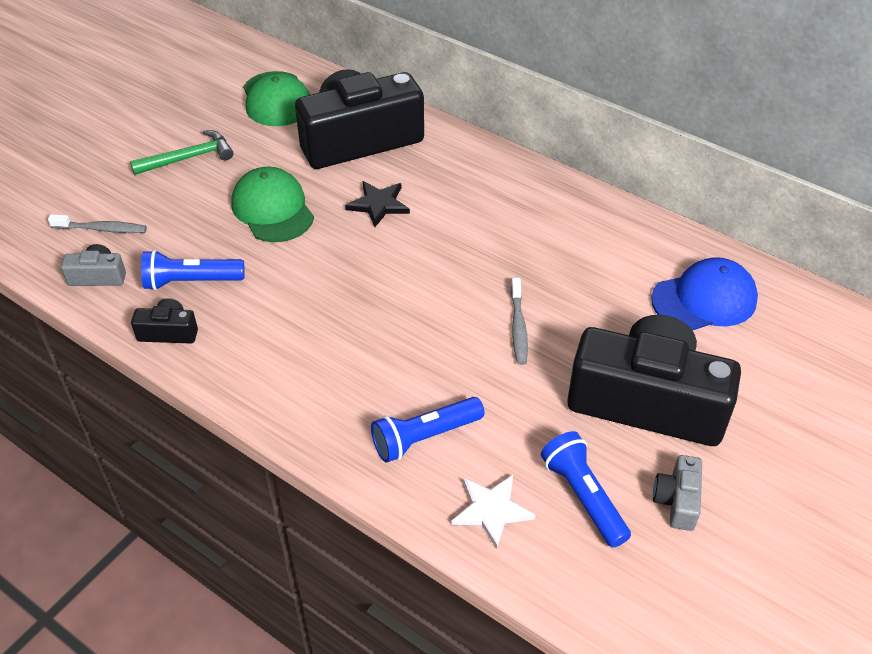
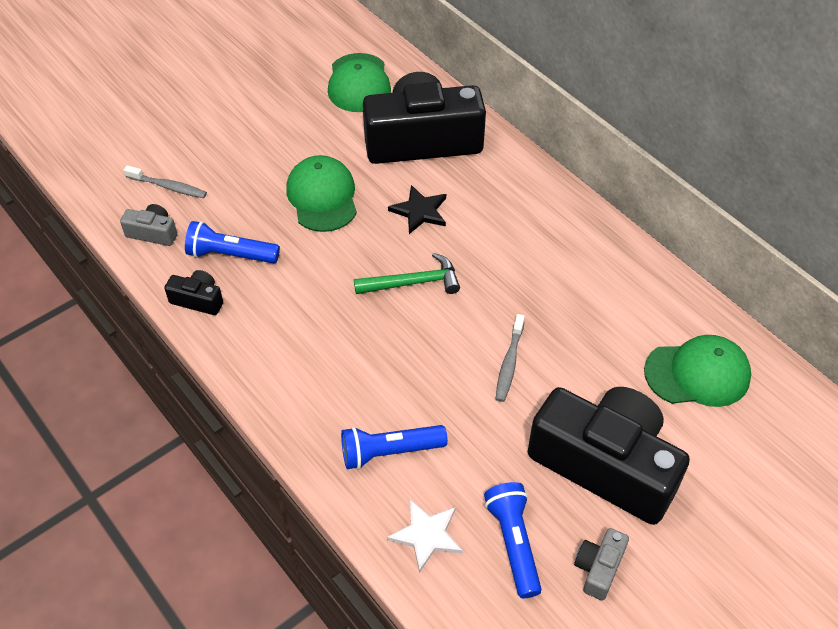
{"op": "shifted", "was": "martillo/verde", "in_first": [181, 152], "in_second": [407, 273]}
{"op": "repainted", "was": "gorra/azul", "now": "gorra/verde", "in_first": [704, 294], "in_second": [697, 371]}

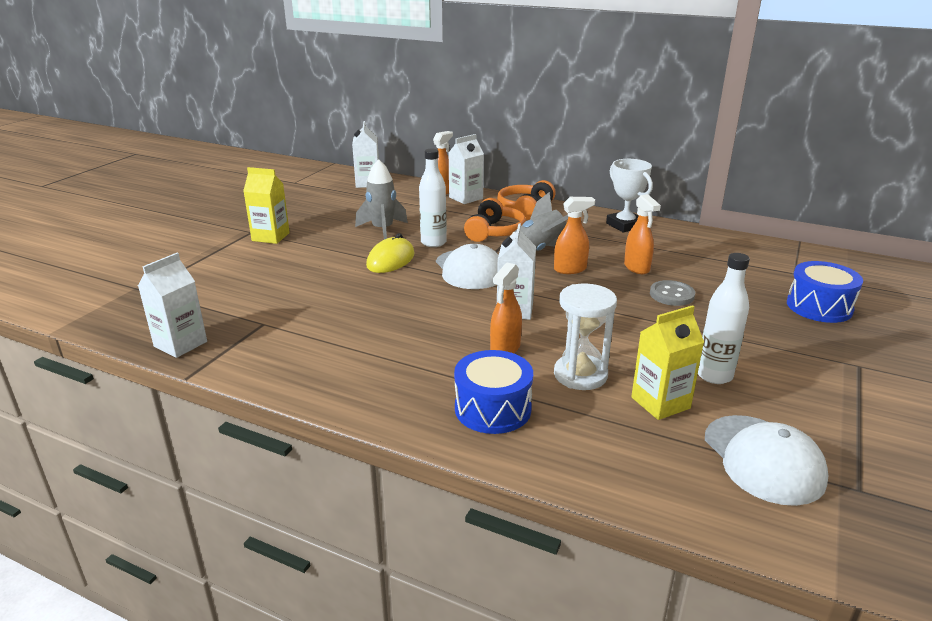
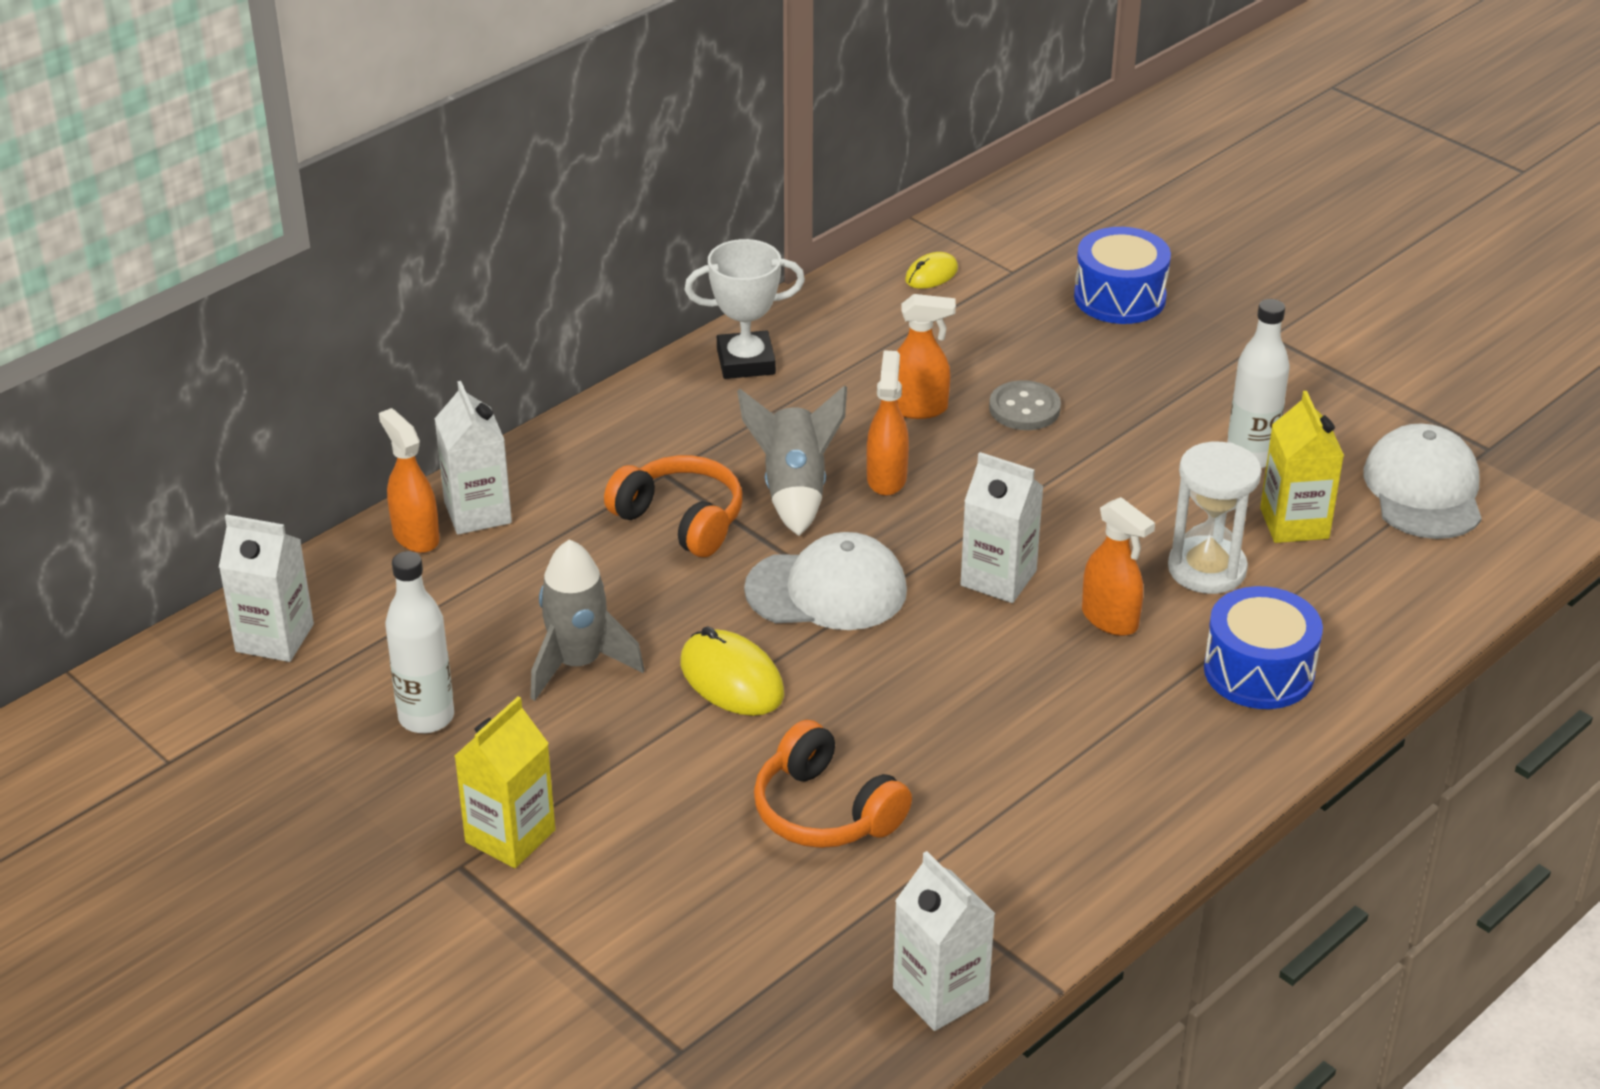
{"op": "shifted", "was": "botella/blanco", "in_first": [433, 198], "in_second": [419, 642]}
{"op": "shifted", "was": "auriculares/naranja", "in_first": [526, 200], "in_second": [833, 784]}
{"op": "rotated", "was": "gorra/blanco", "in_first": [766, 460], "in_second": [1423, 481], "clockwise": -90}
{"op": "new", "now": "ratón/amarillo", "in_second": [931, 270]}

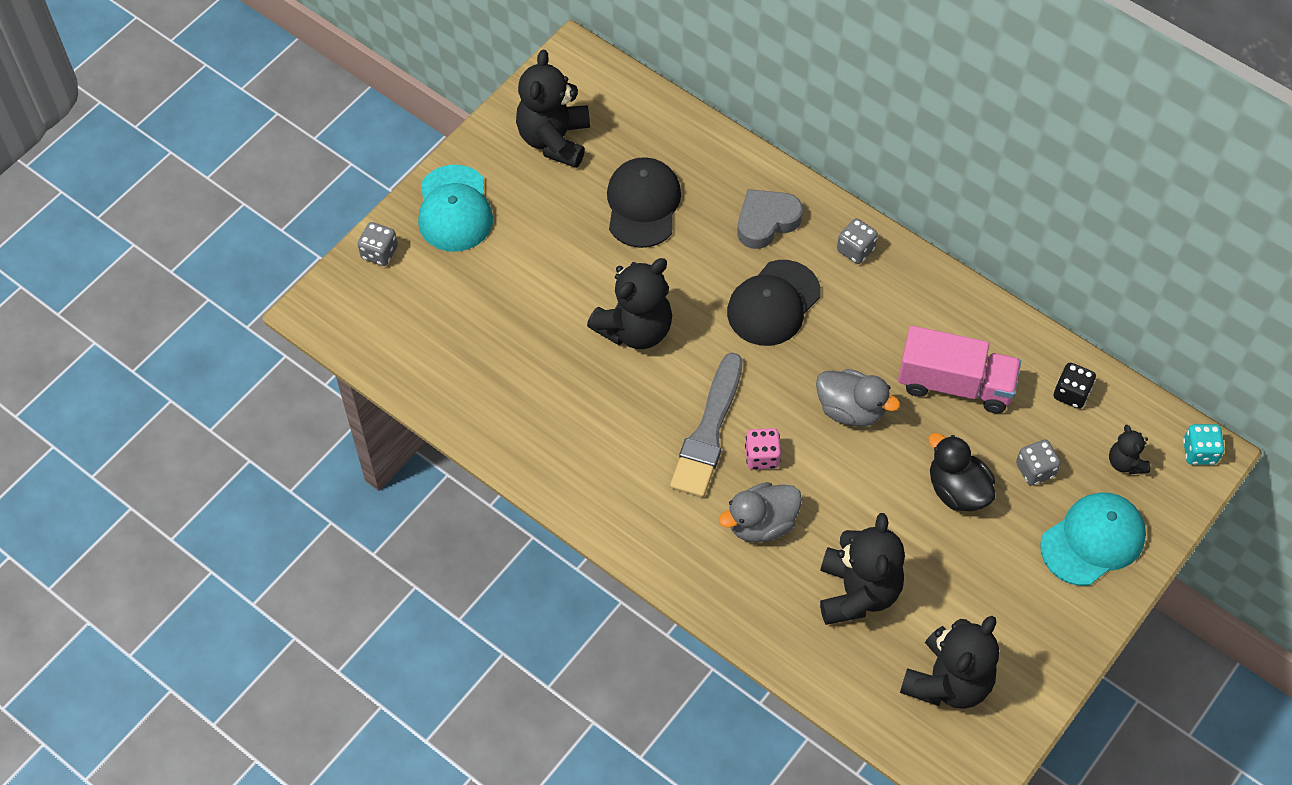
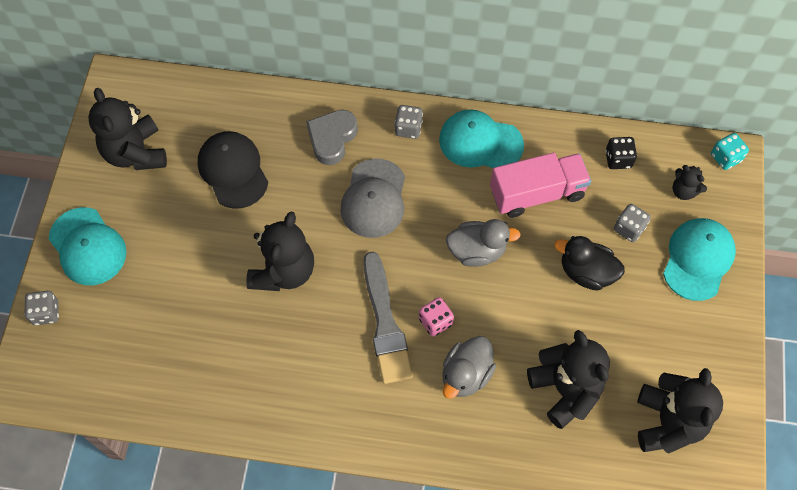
{"op": "repainted", "was": "gorra/negro", "now": "gorra/gris", "in_first": [774, 303], "in_second": [373, 198]}
{"op": "new", "now": "gorra/turquesa", "in_second": [481, 138]}

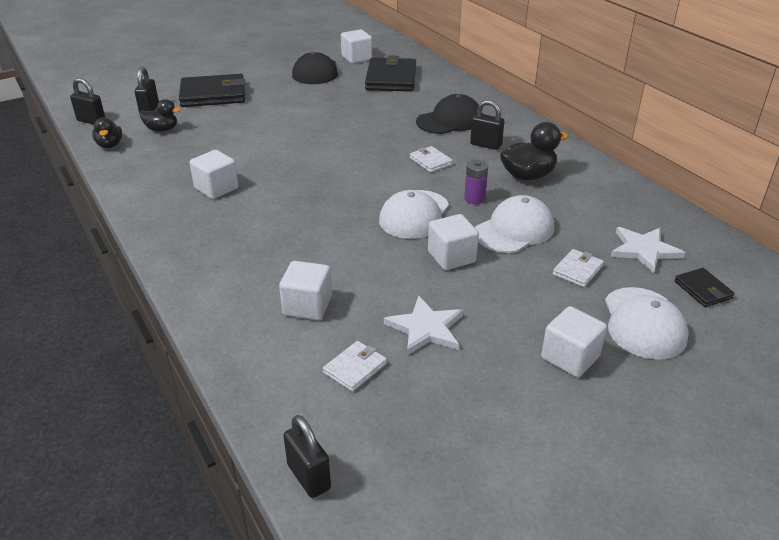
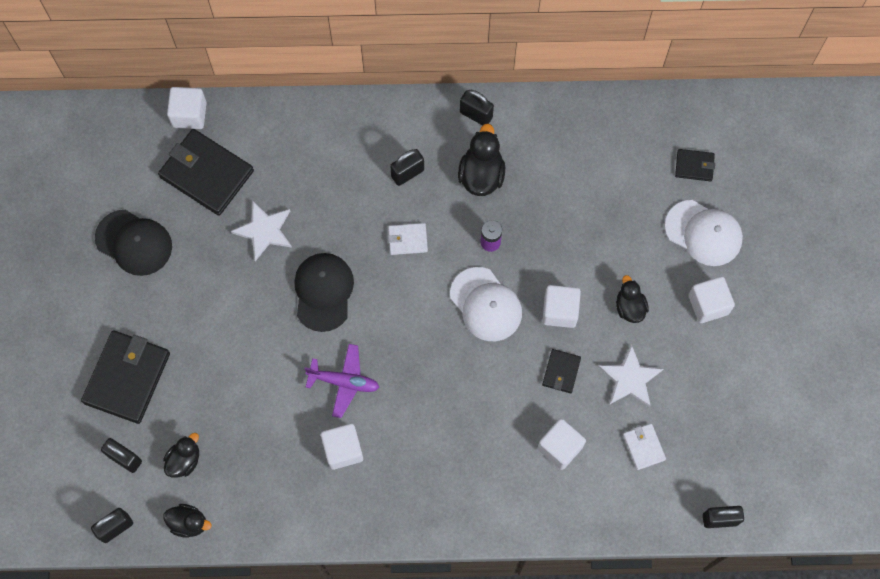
{"op": "shifted", "was": "cubo/blanco", "in_first": [356, 46], "in_second": [187, 108]}
{"op": "shifted", "was": "gorra/negro", "in_first": [449, 114], "in_second": [324, 292]}
{"op": "gone", "was": "gorra/blanco", "in_first": [514, 224]}
{"op": "shifted", "was": "estrella/blanco", "in_first": [648, 250], "in_second": [261, 231]}
{"op": "gone", "was": "cartera/blanco", "in_first": [578, 268]}
{"op": "new", "now": "candado/negro", "in_second": [477, 107]}
{"op": "new", "now": "pato/negro", "in_second": [632, 299]}
{"op": "new", "now": "avión/morado", "in_second": [341, 381]}
{"op": "new", "now": "cartera/negro", "in_second": [561, 371]}

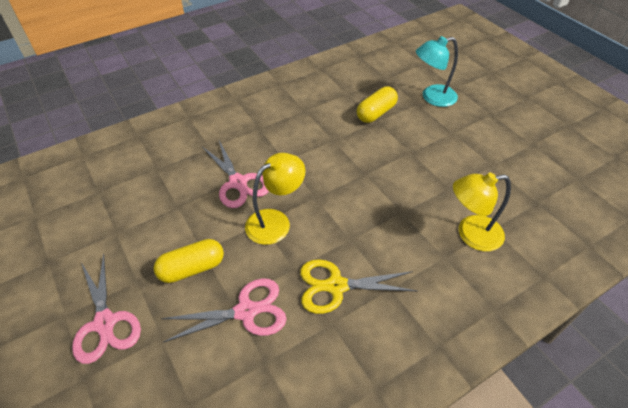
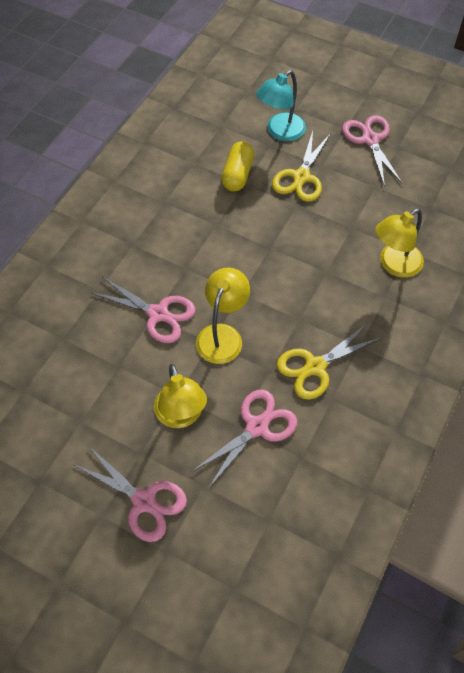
{"op": "swapped", "was": "cápsula/amarillo", "now": "lámpara/amarillo", "in_first": [189, 261], "in_second": [180, 396]}
{"op": "new", "now": "tijeras/rosa", "in_second": [372, 151]}
{"op": "new", "now": "tijeras/amarillo", "in_second": [301, 166]}

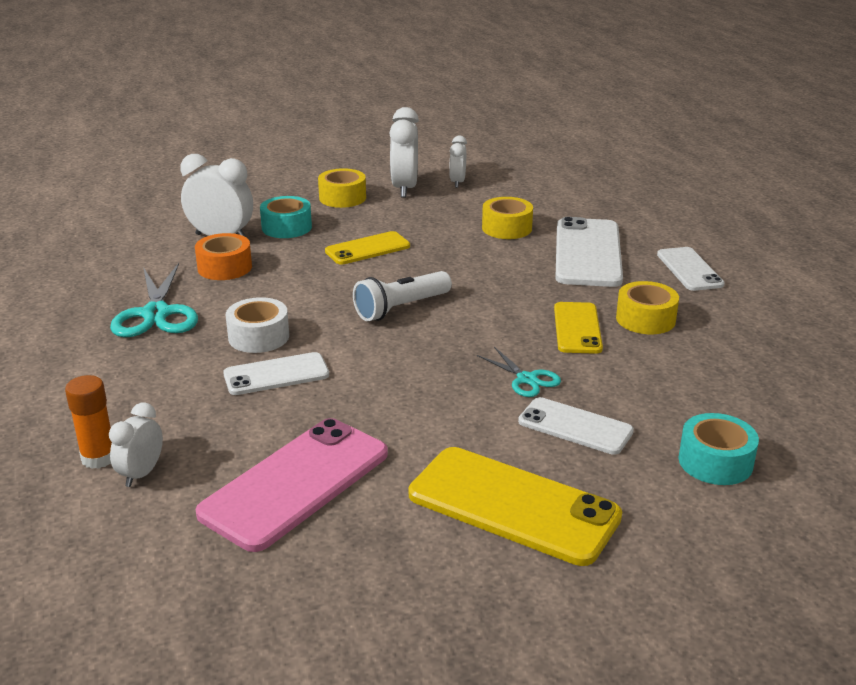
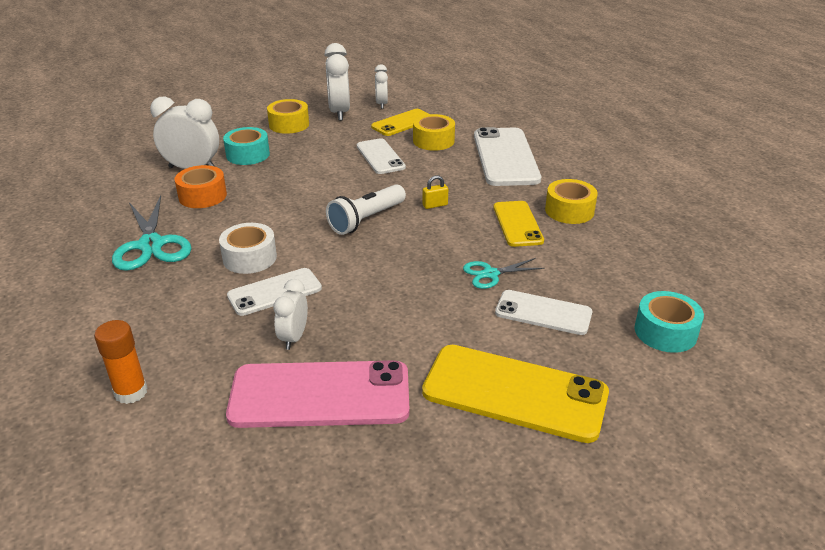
{"op": "shifted", "was": "móvil/amarillo", "in_first": [367, 248], "in_second": [400, 122]}
{"op": "shifted", "was": "móvil/blanco", "in_first": [691, 269], "in_second": [381, 156]}
{"op": "rotated", "was": "tijeras/turquesa", "in_first": [519, 372], "in_second": [504, 273], "clockwise": 120}
{"op": "shifted", "was": "despertador/blanco", "in_first": [136, 445], "in_second": [290, 314]}
{"op": "rotated", "was": "móvil/rosa", "in_first": [291, 485], "in_second": [317, 394], "clockwise": 60}
{"op": "new", "now": "candado/amarillo", "in_second": [435, 192]}

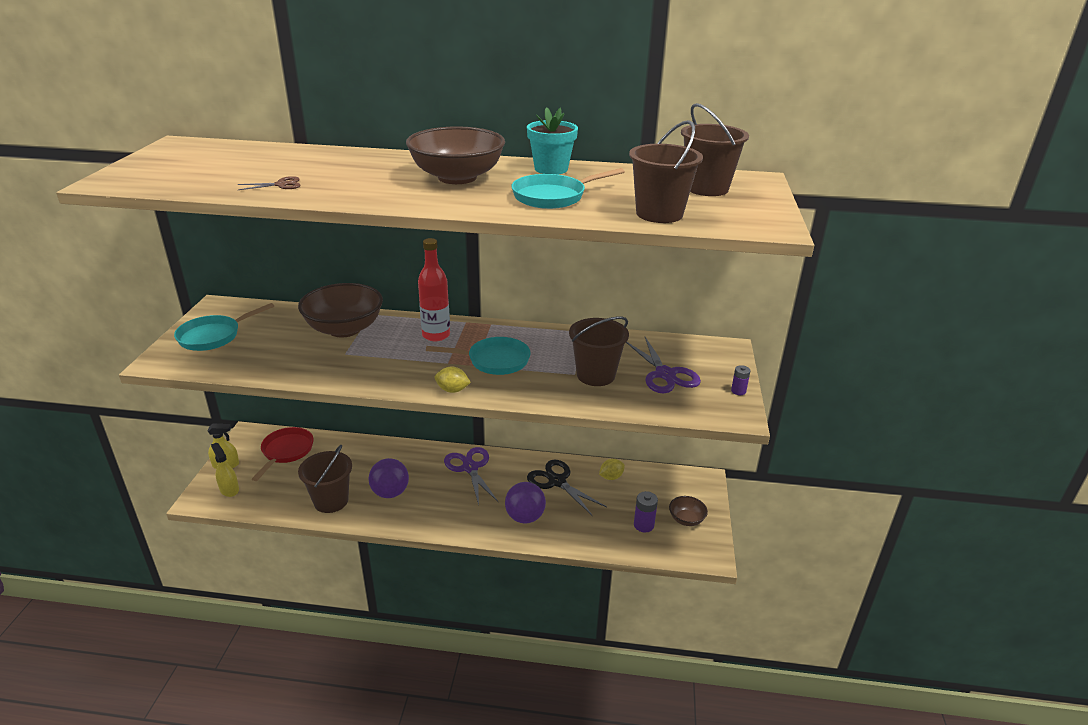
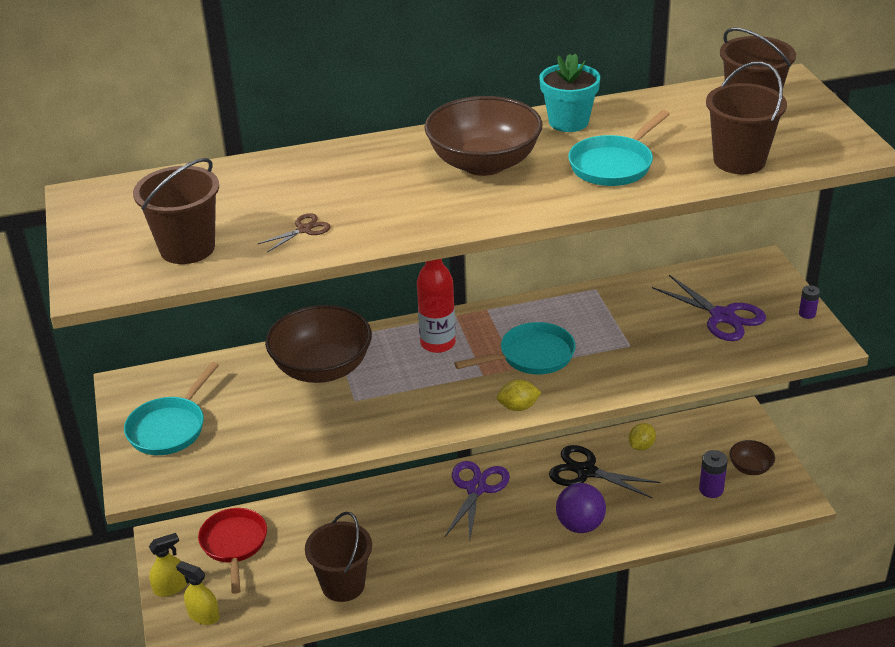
{"op": "shifted", "was": "balde/marrón", "in_first": [599, 351], "in_second": [176, 211]}
{"op": "rotated", "was": "tijeras/morado", "in_first": [471, 476], "in_second": [477, 500], "clockwise": 60}
{"op": "gone", "was": "pelota/morado", "in_first": [388, 478]}

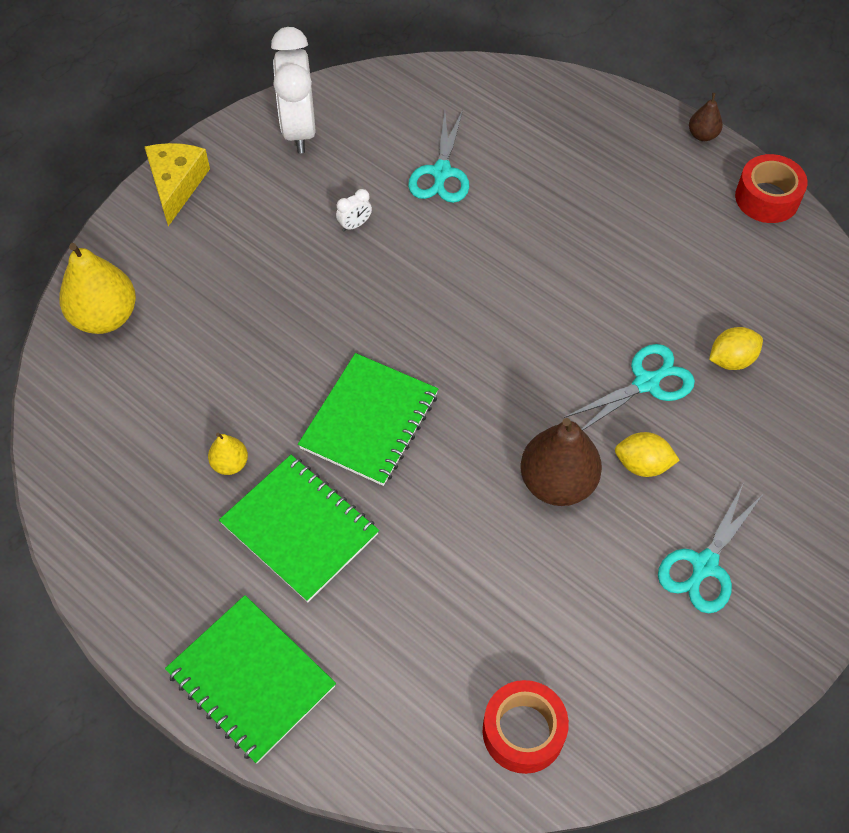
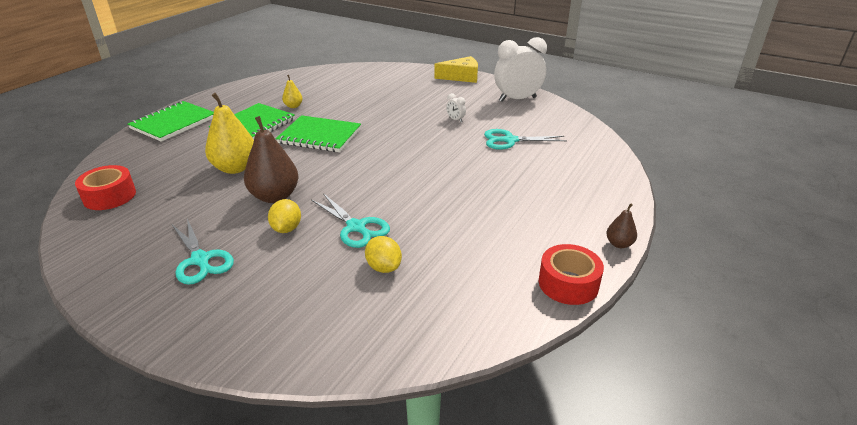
{"op": "shifted", "was": "pera/amarillo", "in_first": [97, 288], "in_second": [229, 133]}
{"op": "rotated", "was": "tijeras/turquesa", "in_first": [710, 549], "in_second": [203, 251], "clockwise": -150}

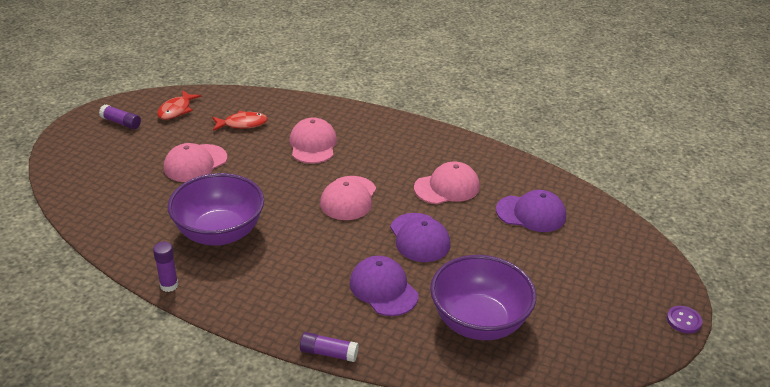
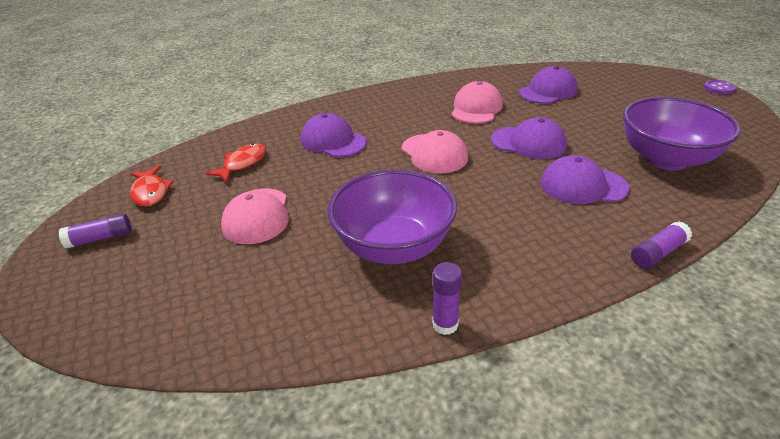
{"op": "repainted", "was": "gorra/rosa", "now": "gorra/morado", "in_first": [313, 140], "in_second": [334, 135]}

